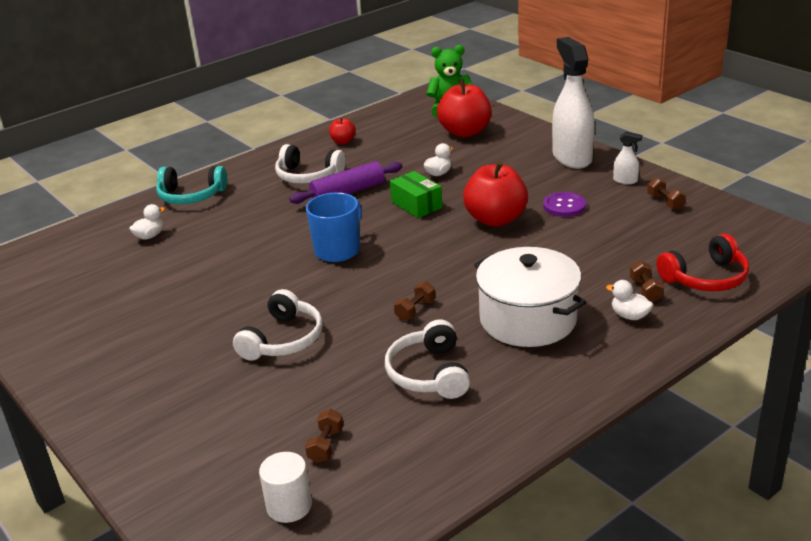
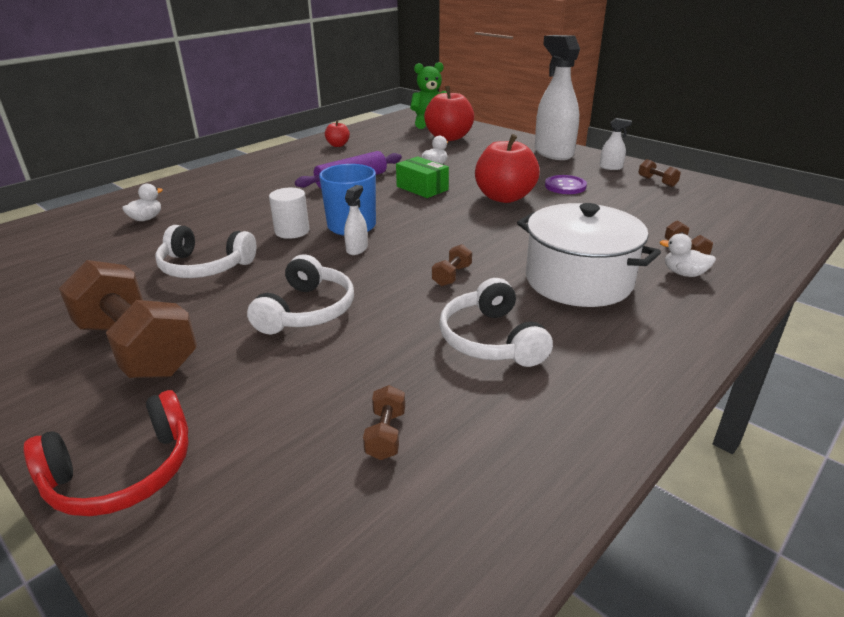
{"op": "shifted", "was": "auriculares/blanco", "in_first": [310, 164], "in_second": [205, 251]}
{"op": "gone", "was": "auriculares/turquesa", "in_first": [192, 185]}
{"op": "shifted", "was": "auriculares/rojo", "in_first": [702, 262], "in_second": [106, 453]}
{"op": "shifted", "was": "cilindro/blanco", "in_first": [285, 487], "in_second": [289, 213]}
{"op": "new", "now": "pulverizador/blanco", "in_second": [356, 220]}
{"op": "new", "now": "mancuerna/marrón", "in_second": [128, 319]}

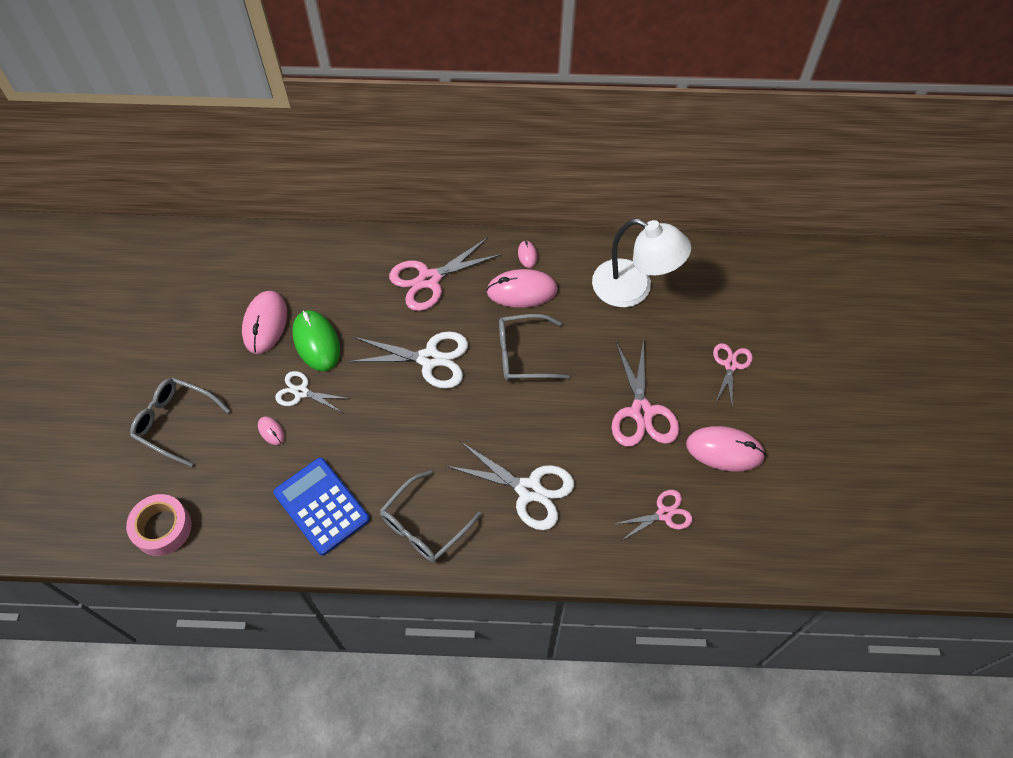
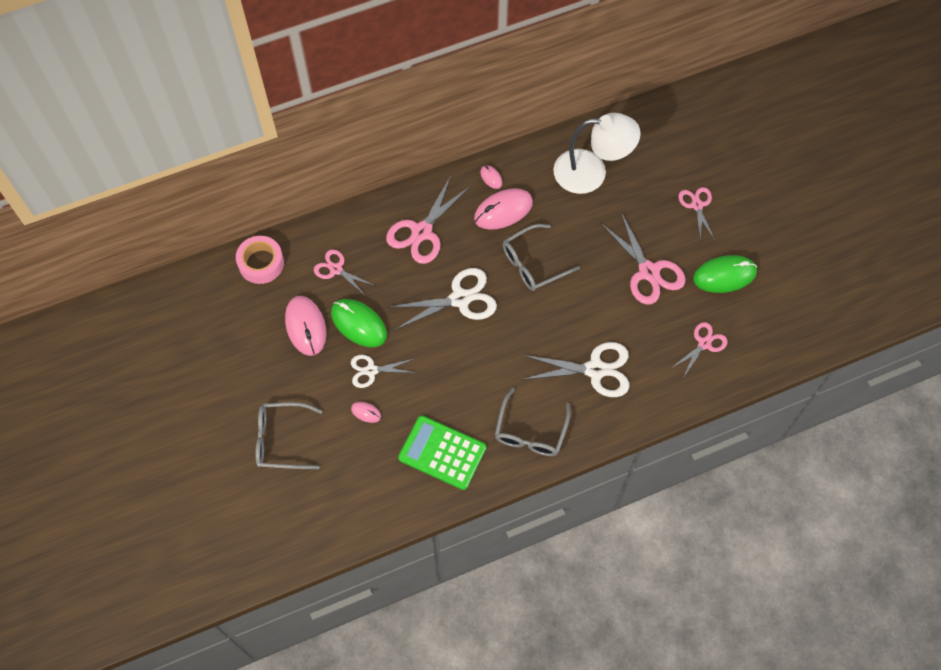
{"op": "repainted", "was": "ratón/rosa", "now": "ratón/verde", "in_first": [726, 449], "in_second": [725, 274]}
{"op": "repainted", "was": "calculadora/azul", "now": "calculadora/verde", "in_first": [321, 507], "in_second": [442, 452]}
{"op": "shifted", "was": "cinta adhesiva/rosa", "in_first": [159, 525], "in_second": [260, 260]}
{"op": "new", "now": "tijeras/rosa", "in_second": [343, 272]}

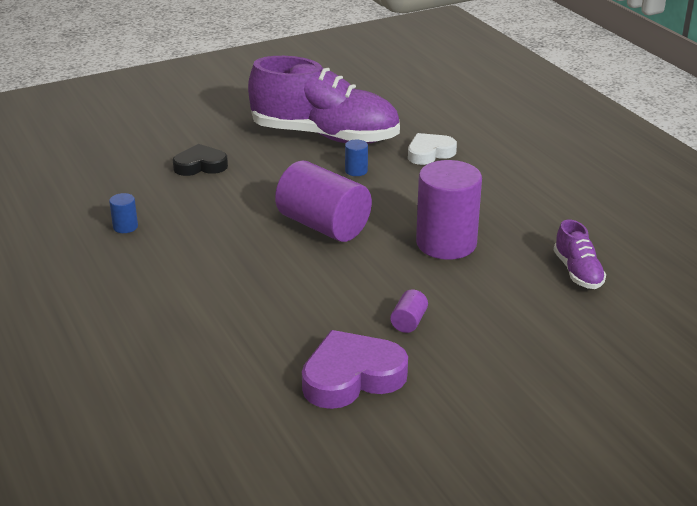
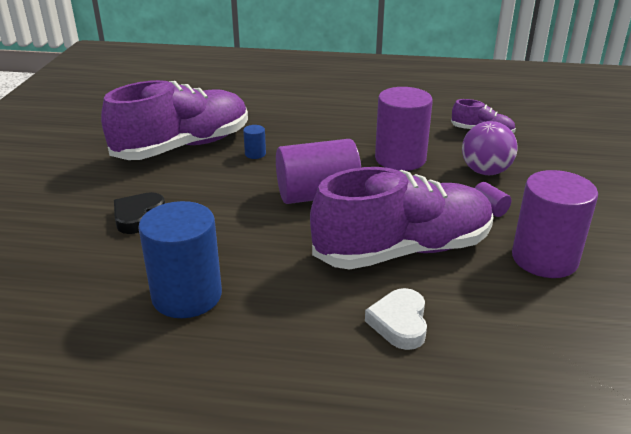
{"op": "shifted", "was": "corazón/blanco", "in_first": [432, 149], "in_second": [396, 319]}
{"op": "scaled", "was": "cilindro/azul", "in_first": [123, 213], "in_second": [180, 259], "ratio": 2.39}
{"op": "swapped", "was": "corazón/morado", "now": "cilindro/morado", "in_first": [355, 369], "in_second": [555, 224]}
{"op": "new", "now": "pelota/morado", "in_second": [490, 148]}
{"op": "new", "now": "zapato/morado", "in_second": [402, 218]}

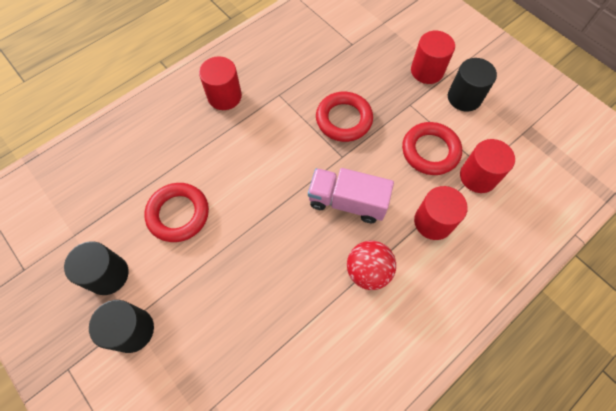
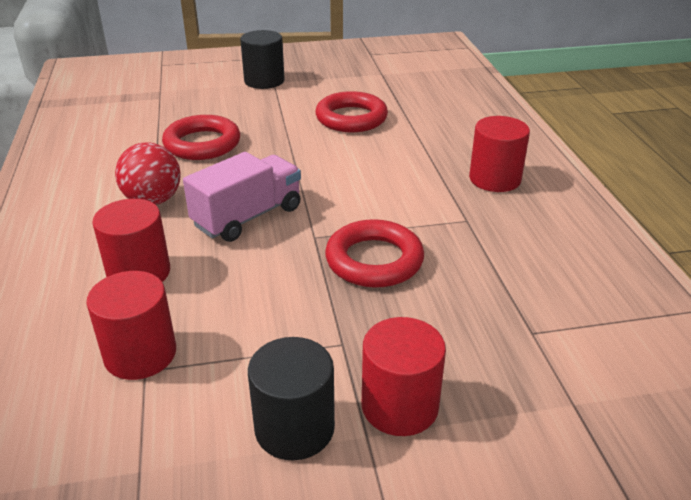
{"op": "shifted", "was": "anillo/rojo", "in_first": [432, 148], "in_second": [201, 137]}
{"op": "gone", "was": "cilindro/negro", "in_first": [96, 268]}

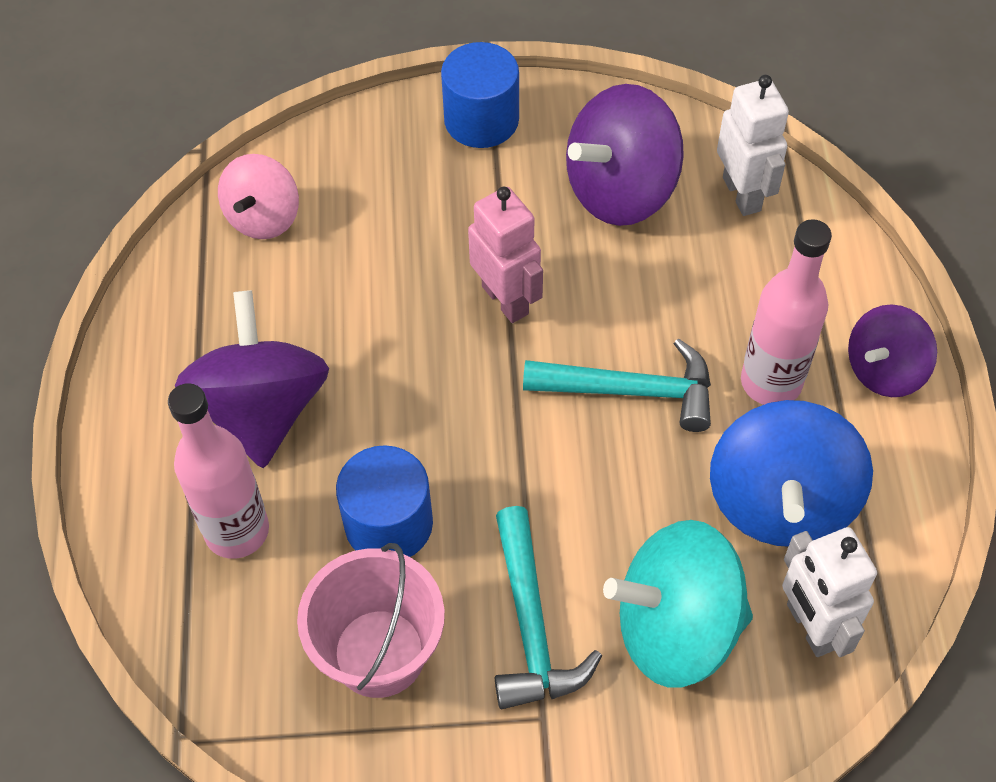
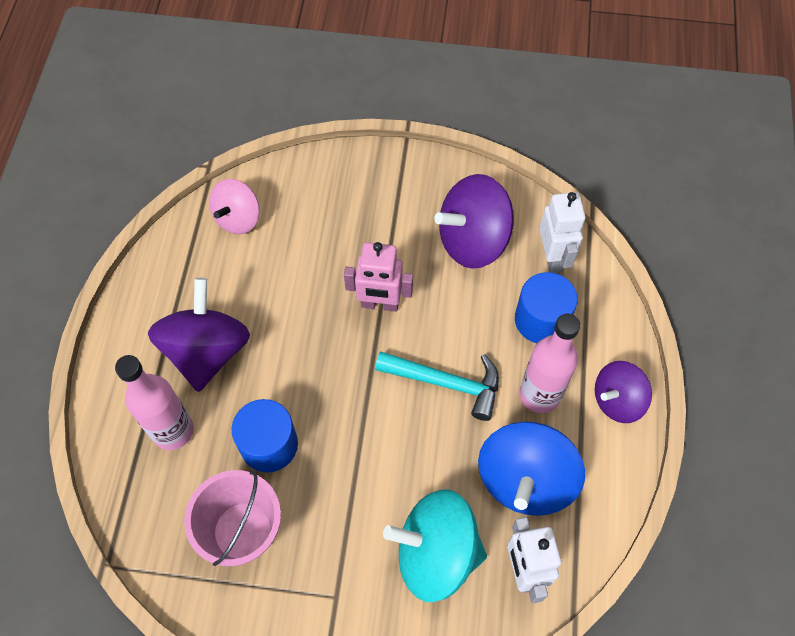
{"op": "shifted", "was": "cilindro/azul", "in_first": [480, 95], "in_second": [546, 307]}
{"op": "rotated", "was": "robot/rosa", "in_first": [505, 255], "in_second": [378, 277], "clockwise": 120}
{"op": "gone", "was": "martillo/turquesa", "in_first": [548, 607]}

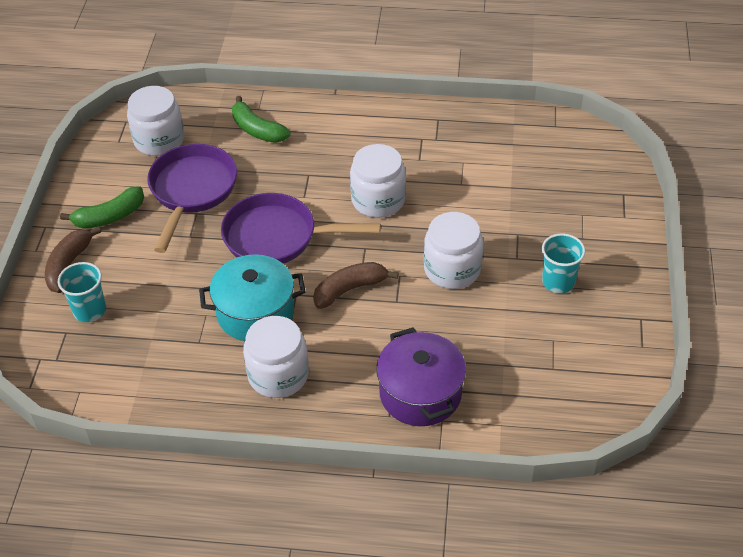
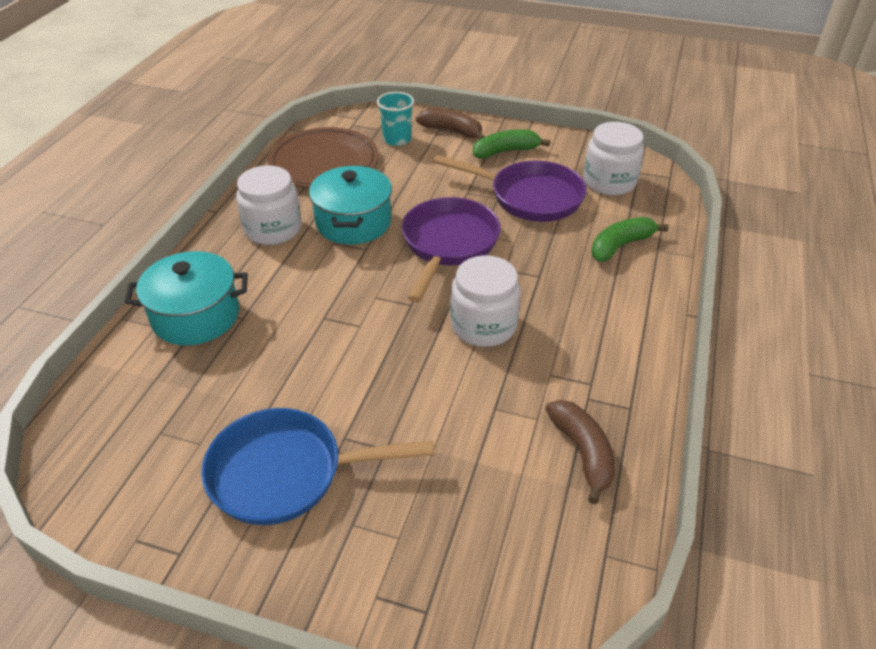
{"op": "rotated", "was": "plátano/verde", "in_first": [102, 207], "in_second": [512, 144], "clockwise": 90}
{"op": "gone", "was": "tarro/blanco", "in_first": [453, 250]}
{"op": "swapped", "was": "vaso/turquesa", "now": "sartén/azul", "in_first": [563, 263], "in_second": [317, 466]}
{"op": "shifted", "was": "plátano/marrón", "in_first": [355, 285], "in_second": [580, 452]}
{"op": "repainted", "was": "olla/morado", "now": "olla/turquesa", "in_first": [421, 376], "in_second": [186, 298]}
{"op": "new", "now": "plato/marrón", "in_second": [323, 157]}

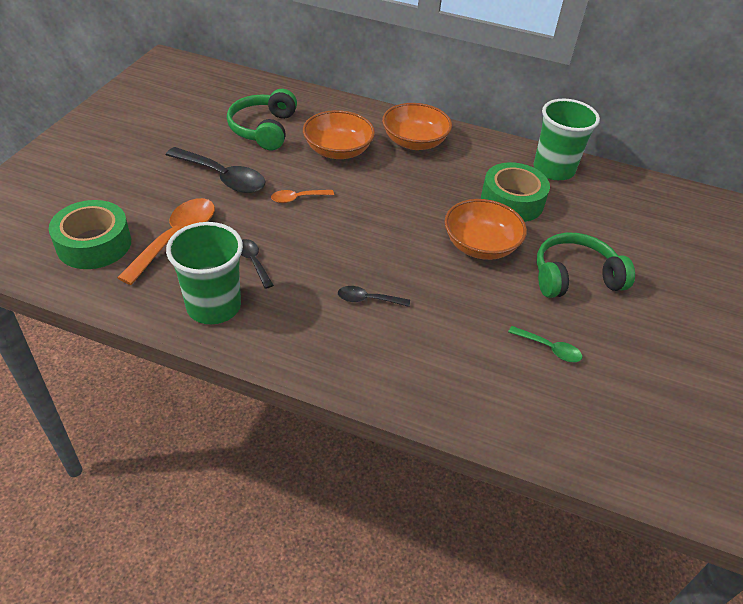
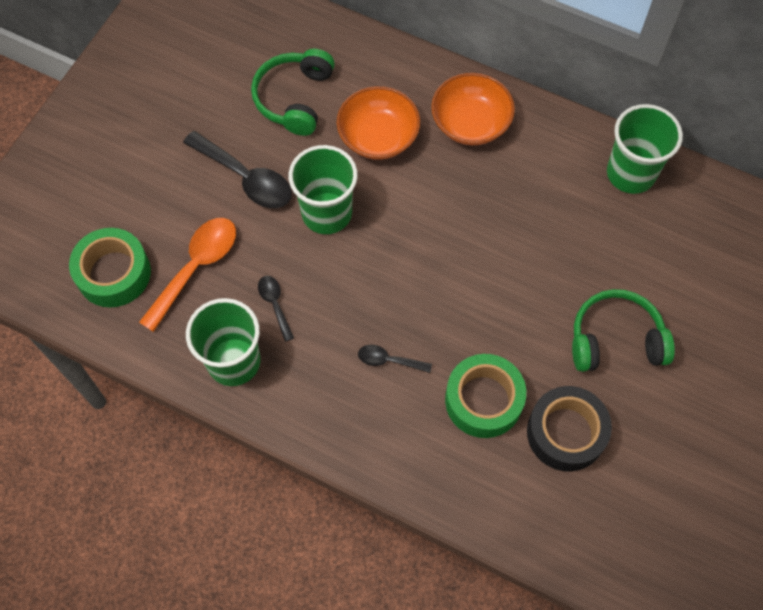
{"op": "shifted", "was": "cinta adhesiva/verde", "in_first": [515, 192], "in_second": [485, 396]}
{"op": "swapped", "was": "cuchara/naranja", "now": "vaso/verde", "in_first": [302, 196], "in_second": [323, 189]}
{"op": "gone", "was": "cuenco/naranja", "in_first": [485, 229]}
{"op": "swapped", "was": "cuchara/verde", "now": "cinta adhesiva/negro", "in_first": [545, 344], "in_second": [569, 428]}

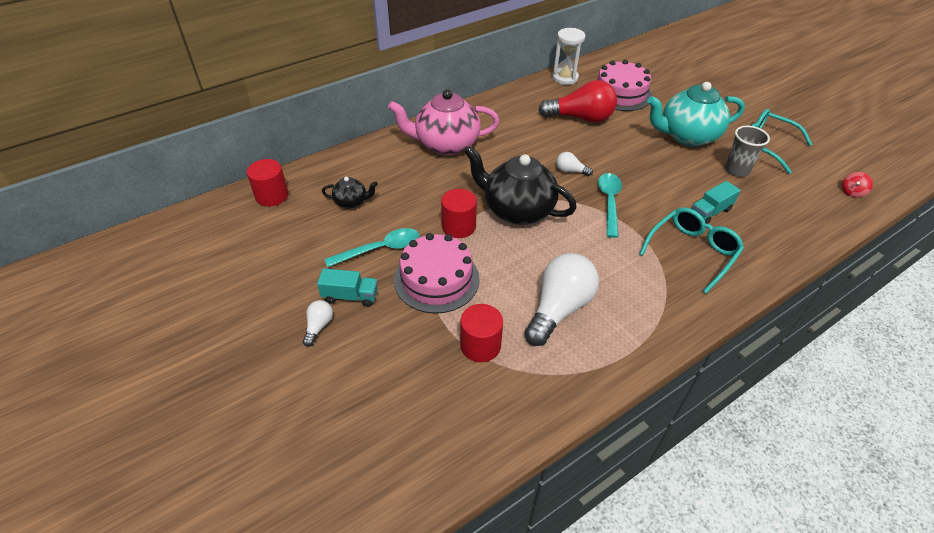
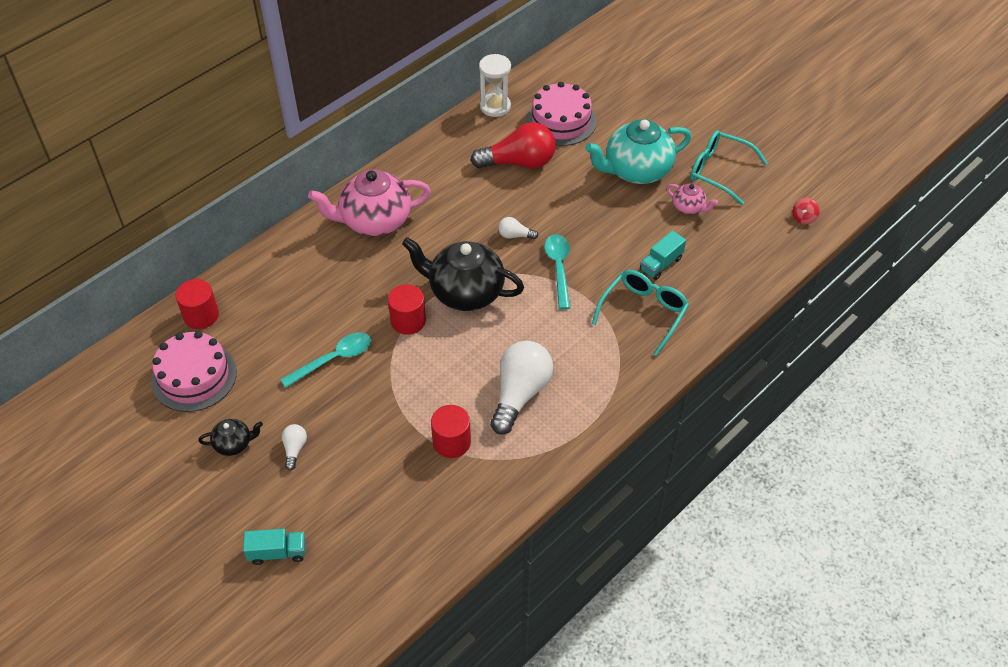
{"op": "swapped", "was": "vaso/gris", "now": "tetera/rosa", "in_first": [747, 151], "in_second": [692, 198]}
{"op": "shifted", "was": "tetera/negro", "in_first": [350, 193], "in_second": [230, 437]}
{"op": "shifted", "was": "tarta/rosa", "in_first": [437, 273], "in_second": [194, 371]}
{"op": "shifted", "was": "camión/turquesa", "in_first": [347, 287], "in_second": [274, 546]}

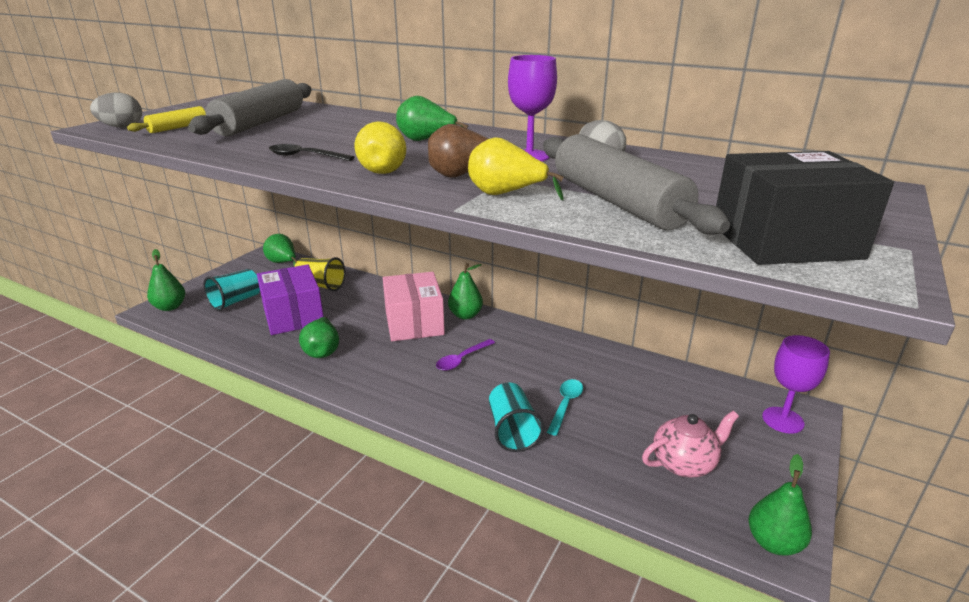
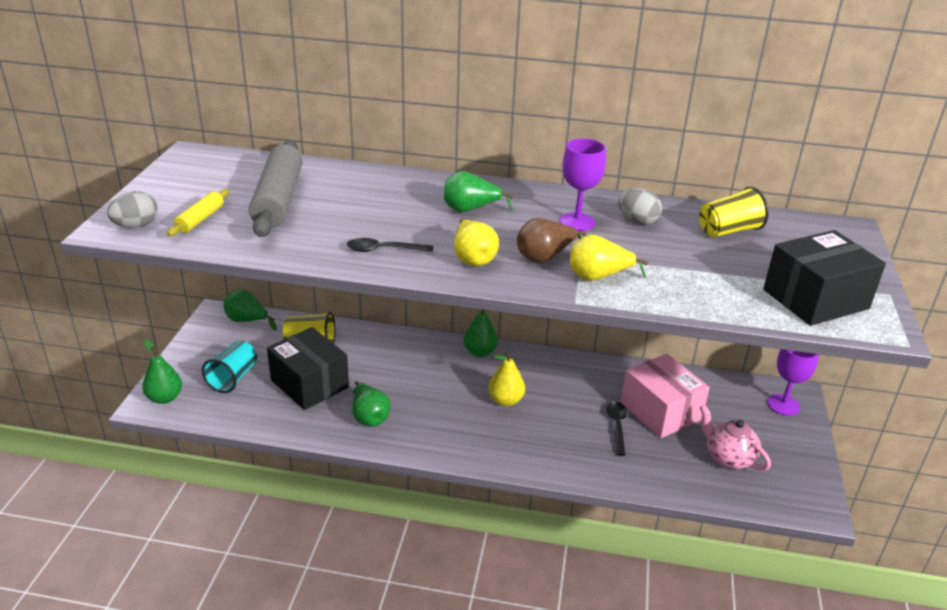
{"op": "gone", "was": "rodillo/gris", "in_first": [636, 184]}
{"op": "repainted", "was": "caja/morado", "now": "caja/negro", "in_first": [290, 299], "in_second": [308, 368]}
{"op": "shifted", "was": "caja/rosa", "in_first": [414, 306], "in_second": [665, 396]}
{"op": "swapped", "was": "cuchara/morado", "now": "pera/amarillo", "in_first": [465, 355], "in_second": [506, 379]}
{"op": "repainted", "was": "cuchara/turquesa", "now": "cuchara/negro", "in_first": [565, 407], "in_second": [617, 429]}
{"op": "gone", "was": "vaso/turquesa", "in_first": [516, 417]}
{"op": "rotated", "was": "tetera/rosa", "in_first": [690, 444], "in_second": [735, 438], "clockwise": -90}
{"op": "gone", "was": "pera/verde", "in_first": [780, 505]}
{"op": "new", "now": "vaso/amarillo", "in_second": [733, 212]}

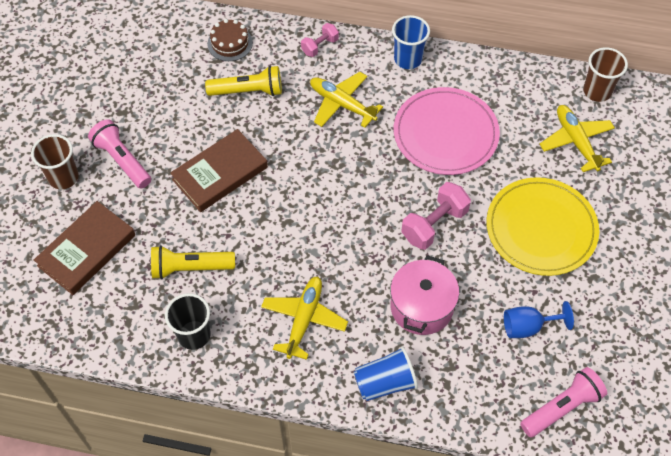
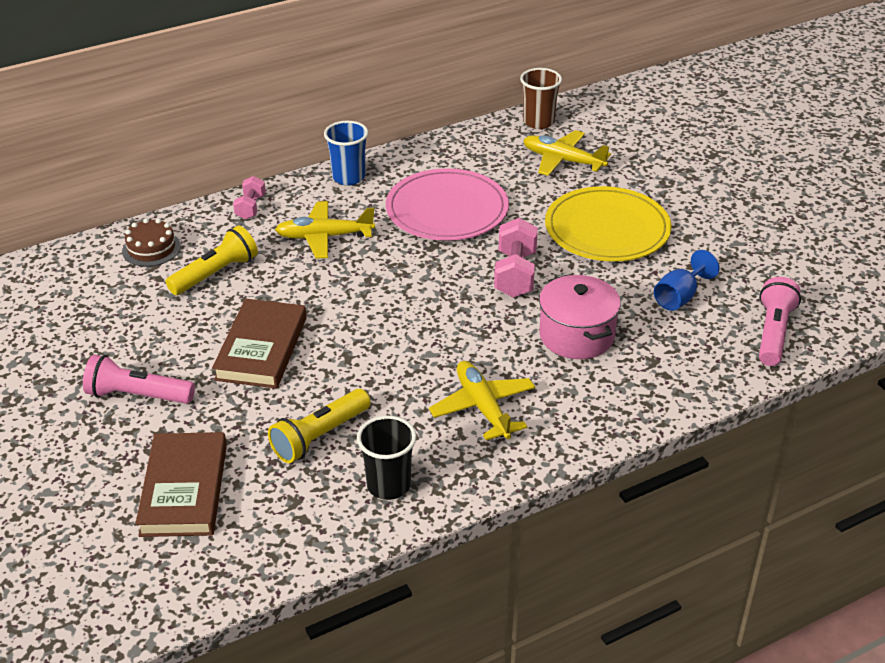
{"op": "gone", "was": "vaso/marrón", "in_first": [55, 161]}
{"op": "gone", "was": "vaso/azul", "in_first": [386, 373]}

